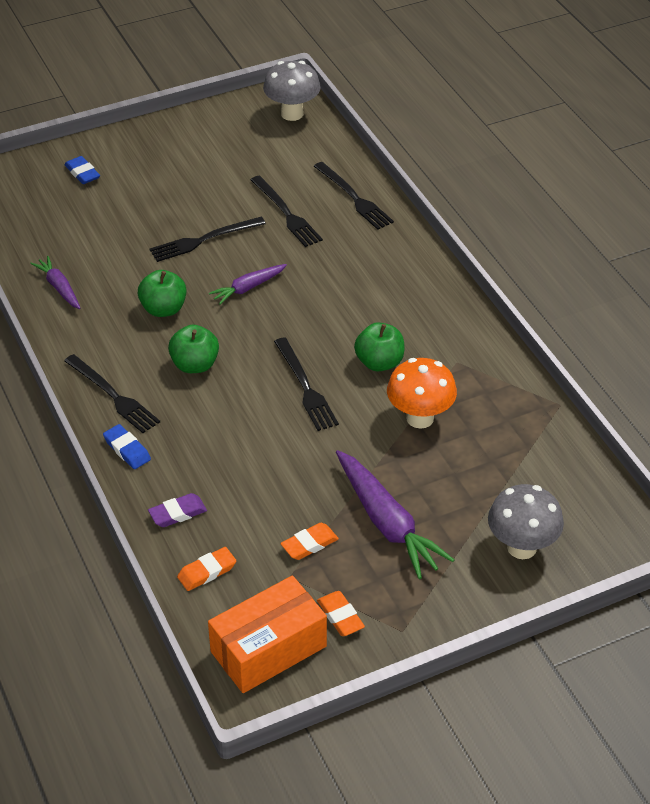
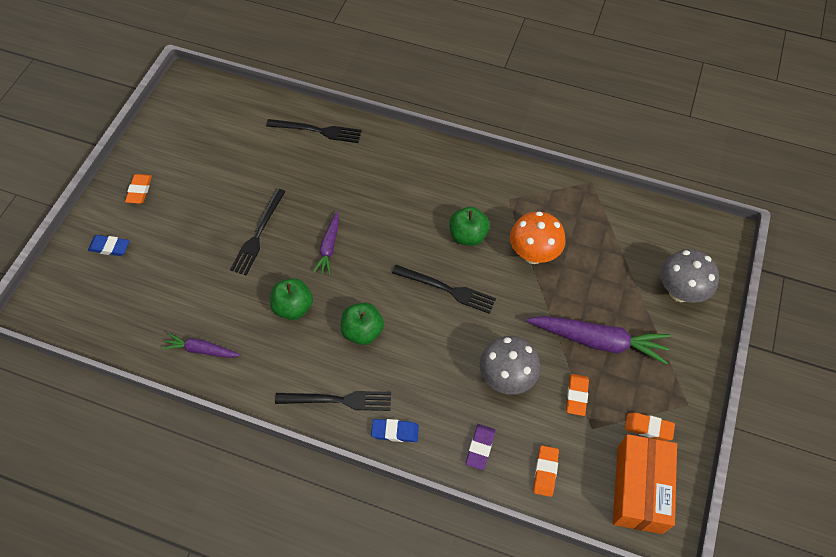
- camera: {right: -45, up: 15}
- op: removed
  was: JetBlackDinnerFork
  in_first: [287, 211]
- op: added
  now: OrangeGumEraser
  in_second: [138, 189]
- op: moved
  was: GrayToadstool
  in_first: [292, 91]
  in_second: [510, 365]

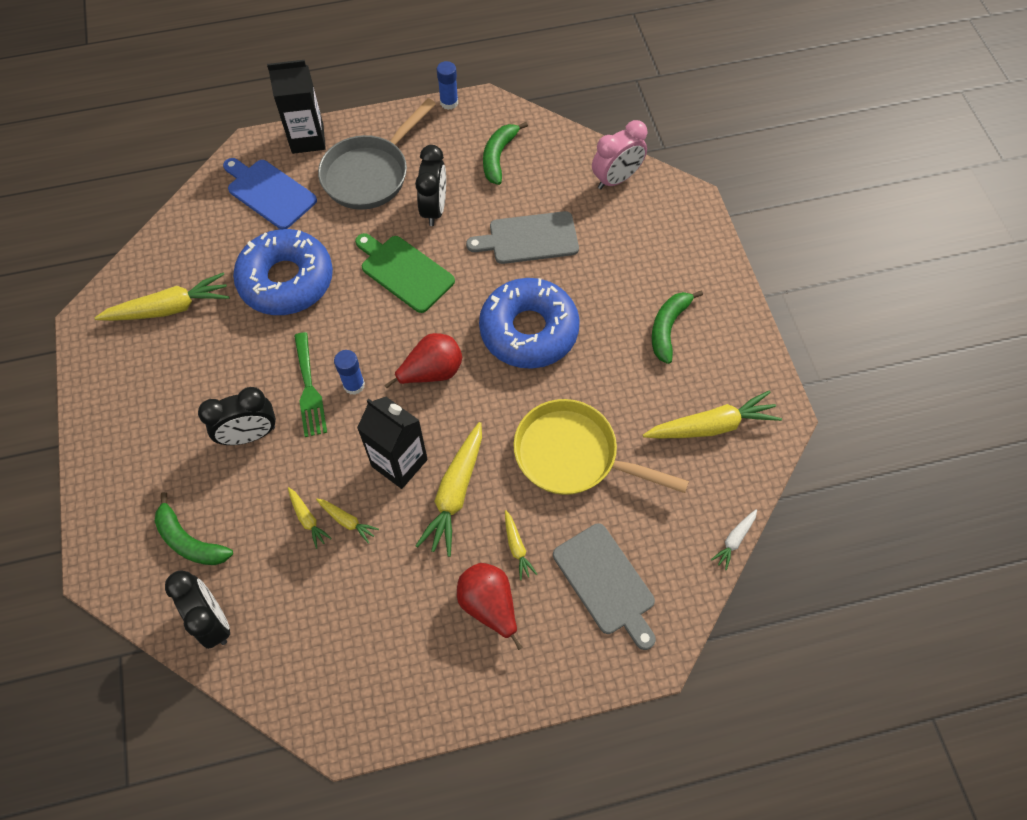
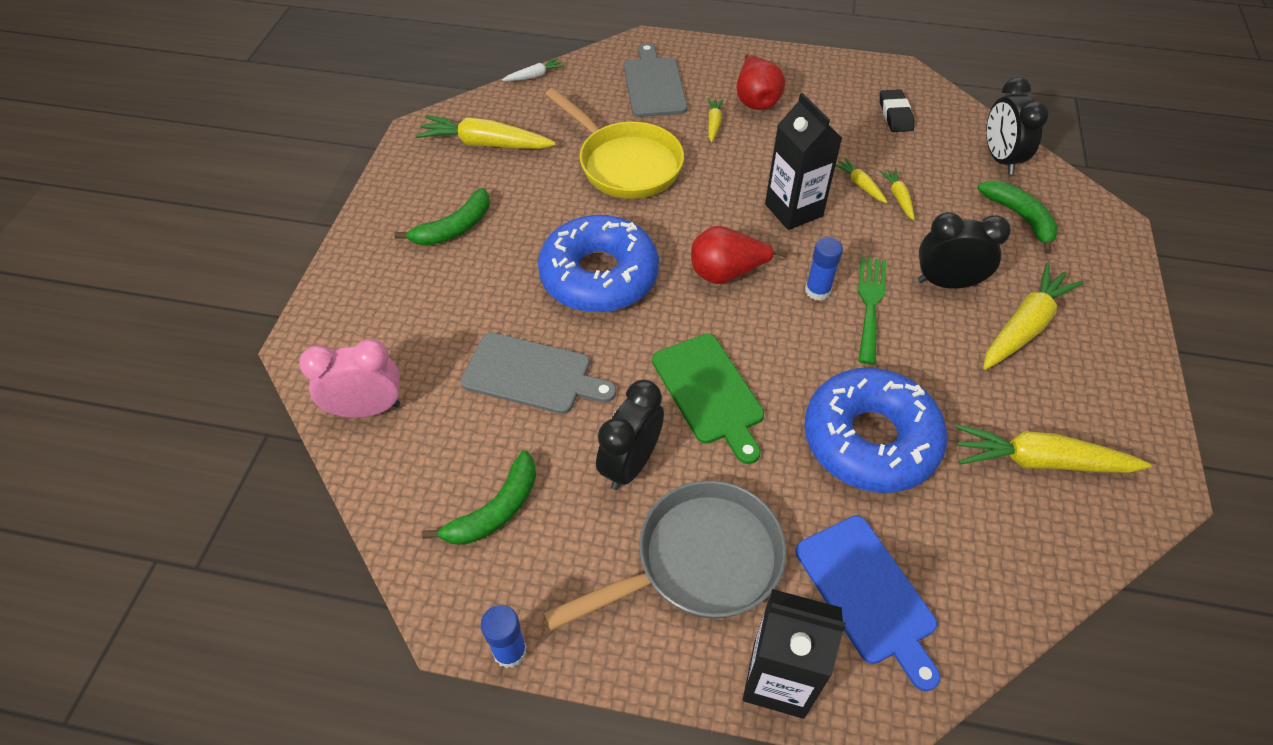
- camera: {right: -155, up: -10}
- op: added
  now: JetBlackGumEraser
  in_second: [897, 110]
- op: moved
  was: YellowToyCarrot
  in_first: [449, 489]
  in_second: [1033, 316]

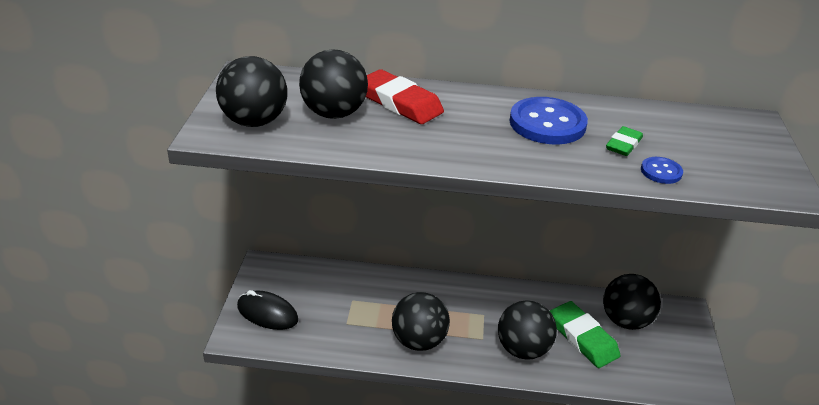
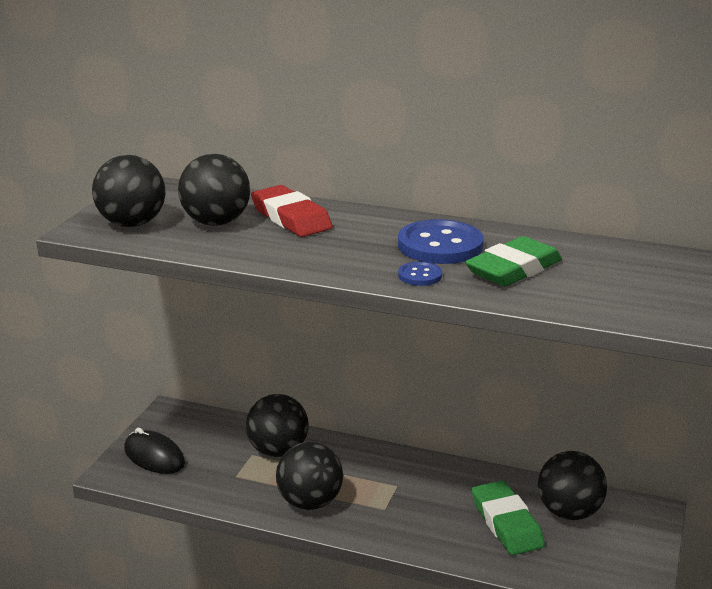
- camera: {right: 15, up: -10}
- op: moved
  was: JetBlackPlayBall
  in_first: [527, 330]
  in_second: [277, 425]
- op: moved
  was: BlueButton
  in_first: [662, 170]
  in_second: [420, 274]
- op: resized
  was: GreenGumEraser
  in_first: [624, 141]
  in_second: [513, 261]
  ratio: 1.78

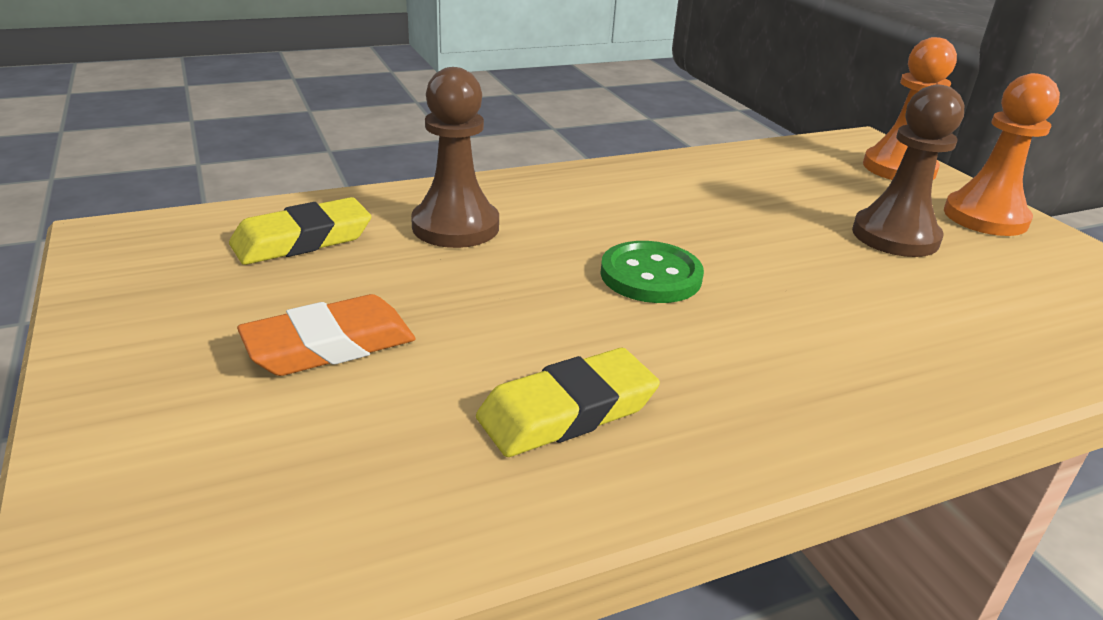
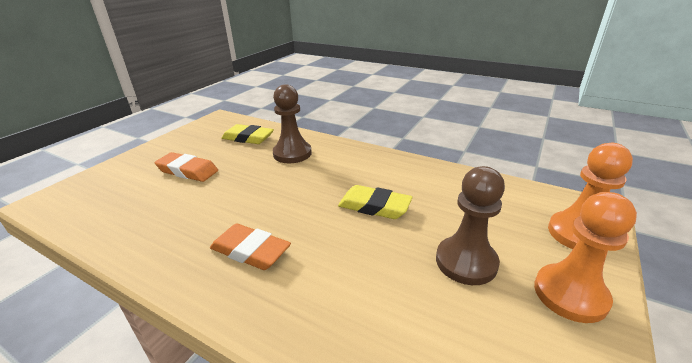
- camera: {right: 55, up: 0}
- op: removed
  was: GreenButton
  in_first: [652, 272]
- op: added
  now: OrangeGumEraser
  in_second: [250, 246]
- op: moved
  was: YellowGumEraser
  in_first: [568, 402]
  in_second: [375, 202]

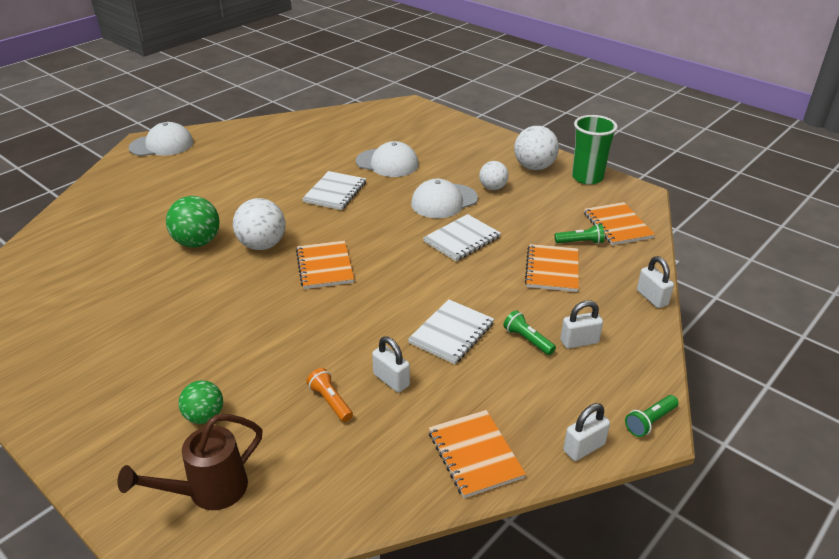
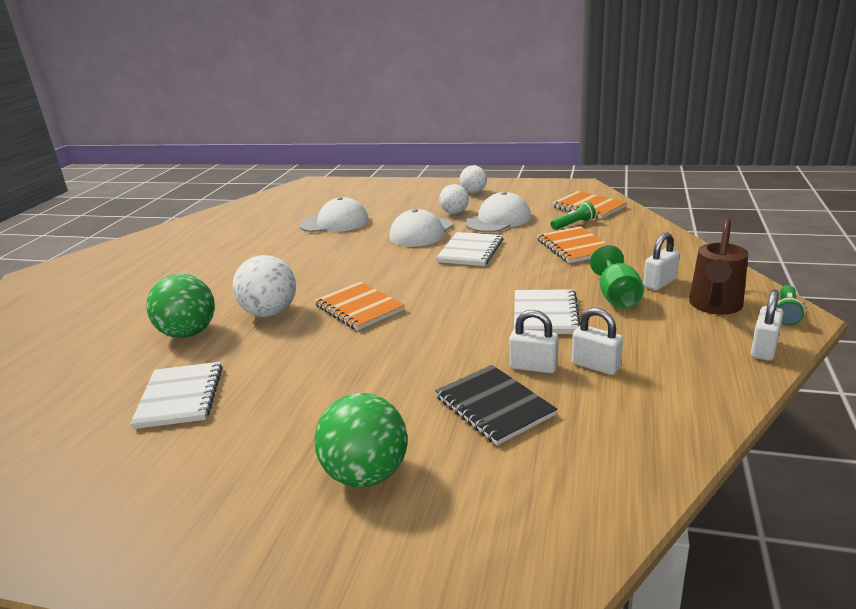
- camera: {right: -25, up: -10}
- op: removed
  was: OrangeNotepad
  in_first: [477, 454]
- op: removed
  was: GreenBeaker
  in_first: [595, 150]
- op: moved
  was: DarkBrownWateringPot
  in_first: [190, 462]
  in_second: [718, 266]
- op: moved
  was: SnowWhiteBaseballCap
  in_first: [161, 139]
  in_second: [498, 211]
- op: moved
  was: SnowWhiteNotepad
  in_first: [334, 190]
  in_second: [176, 395]
- op: moved
  was: SnowWhiteLock
  in_first: [655, 282]
  in_second: [597, 341]
- op: replaced
  was: OrangeTorch
  now: JetBlackNotepad
  in_first: [329, 395]
  in_second: [496, 405]
- op: replaced
  was: GreenTorch
  now: GreenGoblet
  in_first: [529, 332]
  in_second: [617, 277]
- op: resized
  was: GreenPlayBall
  in_first: [201, 402]
  in_second: [361, 440]
  ratio: 1.57
- op: resized
  was: SnowWhitePlayBall
  in_first: [536, 148]
  in_second: [473, 179]
  ratio: 0.64

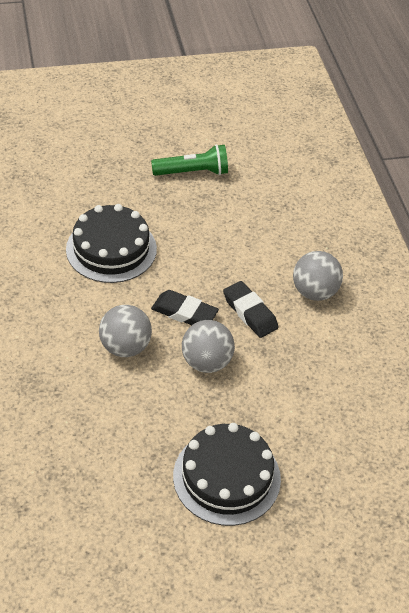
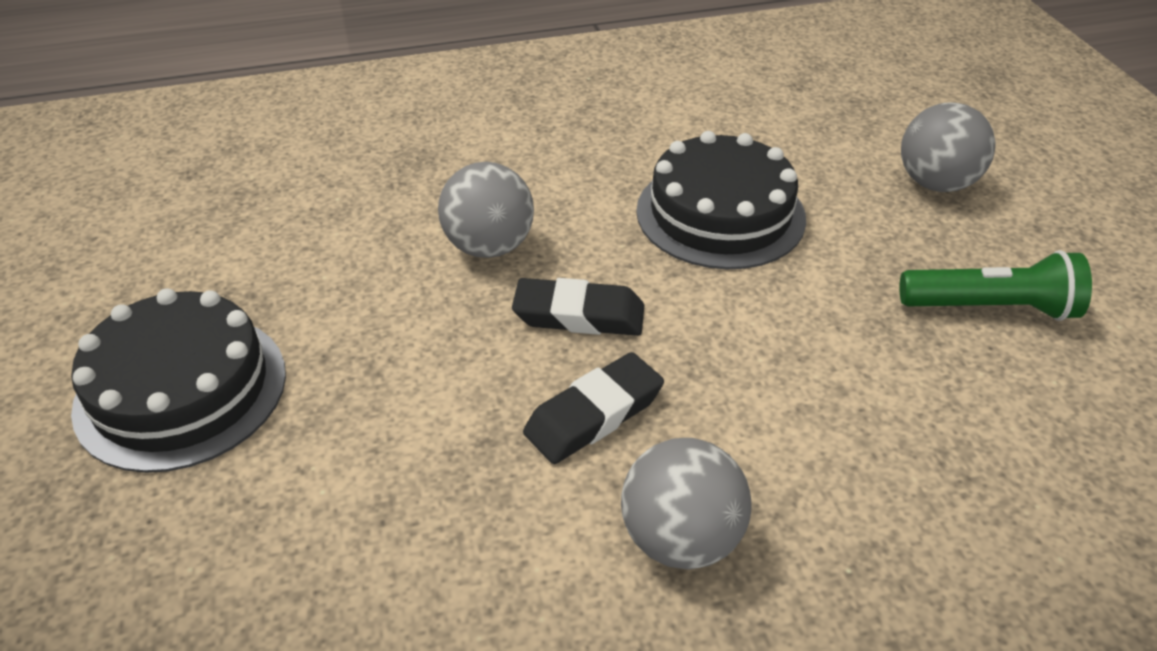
- camera: {right: 90, up: -5}
- op: moved
  was: GrayPlayBall
  in_first: [208, 346]
  in_second: [948, 147]
- op: turned
  was: GreenTorch
  in_first: [189, 160]
  in_second: [996, 285]
  clockwise: -75
- op: turned
  was: JetBlackGumEraser
  in_first: [185, 307]
  in_second: [578, 307]
  clockwise: 75

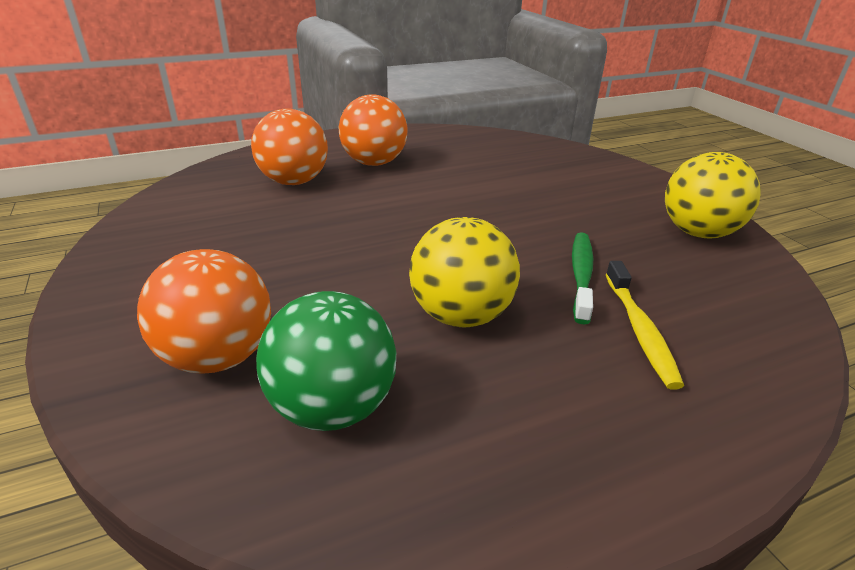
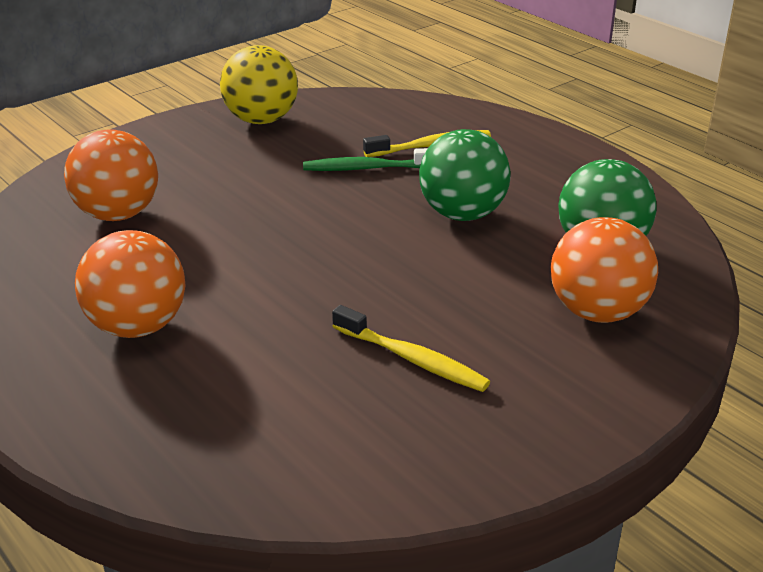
- camera: {right: -105, up: 0}
- op: added
  now: YellowToothbrush
  in_second: [411, 348]
- op: moved
  was: OrangePlayBall
  in_first: [289, 146]
  in_second: [111, 175]
- op: recoloured
  was: YellowPlayBall
  now: GreenPlayBall
  in_first: [464, 272]
  in_second: [465, 175]

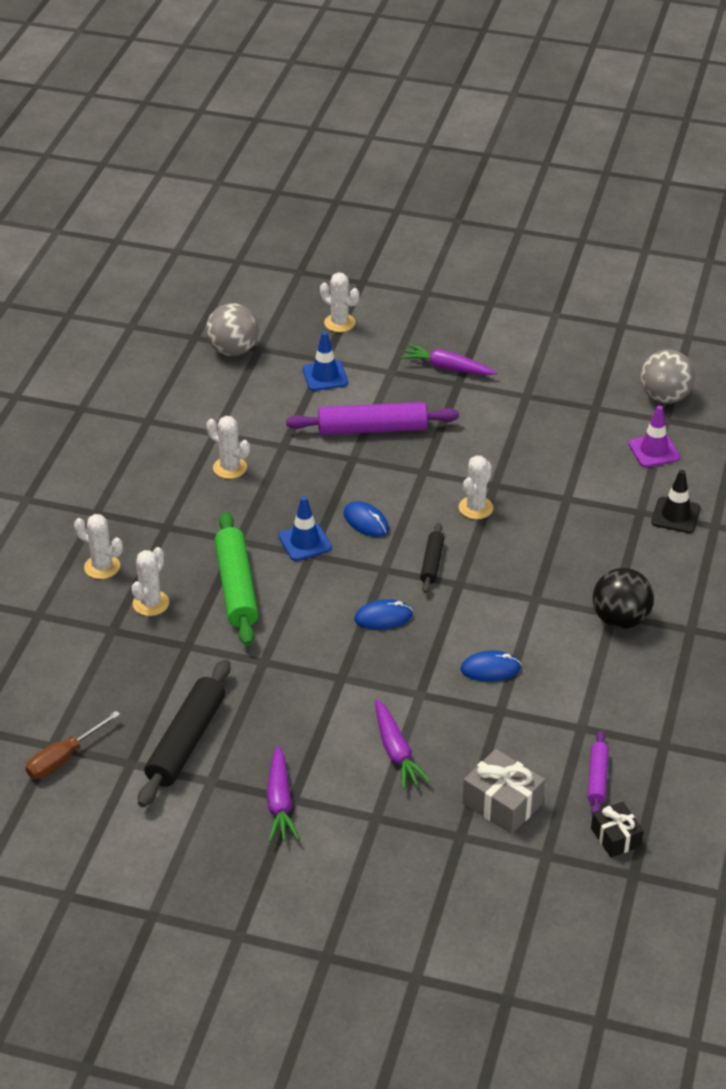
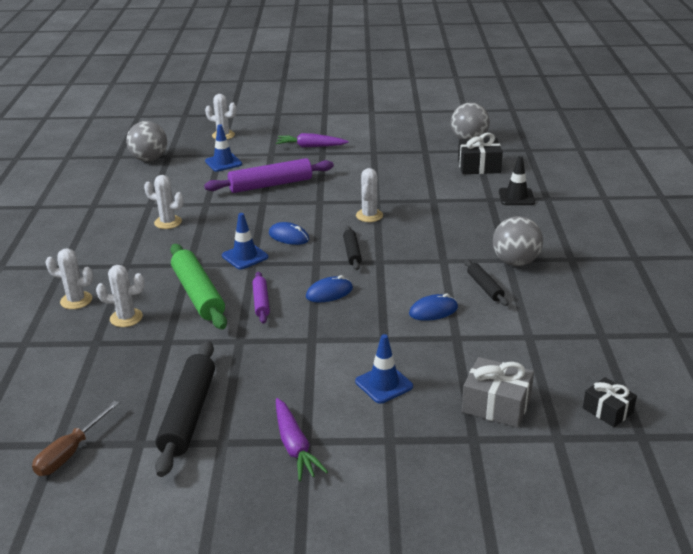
- camera: {right: -15, up: -10}
- op: added
  now: JetBlackDoughRoller
  in_second: [486, 282]
- op: moved
  was: VioletDoughRoller
  in_first: [598, 772]
  in_second: [261, 298]
- op: replaced
  was: VioletToyCarrot
  now: BlueRoadCone
  in_first: [403, 744]
  in_second: [384, 369]
- op: replaced
  was: VioletRoadCone
  now: JetBlackPresent
  in_first: [654, 436]
  in_second: [480, 153]
- op: recoloured
  was: JetBlackPlayBall
  now: GrayPlayBall
  in_first: [623, 598]
  in_second: [518, 241]
- op: turned
  was: SnowWhiteSaguaroCactus
  in_first: [150, 581]
  in_second: [120, 296]
  clockwise: 75

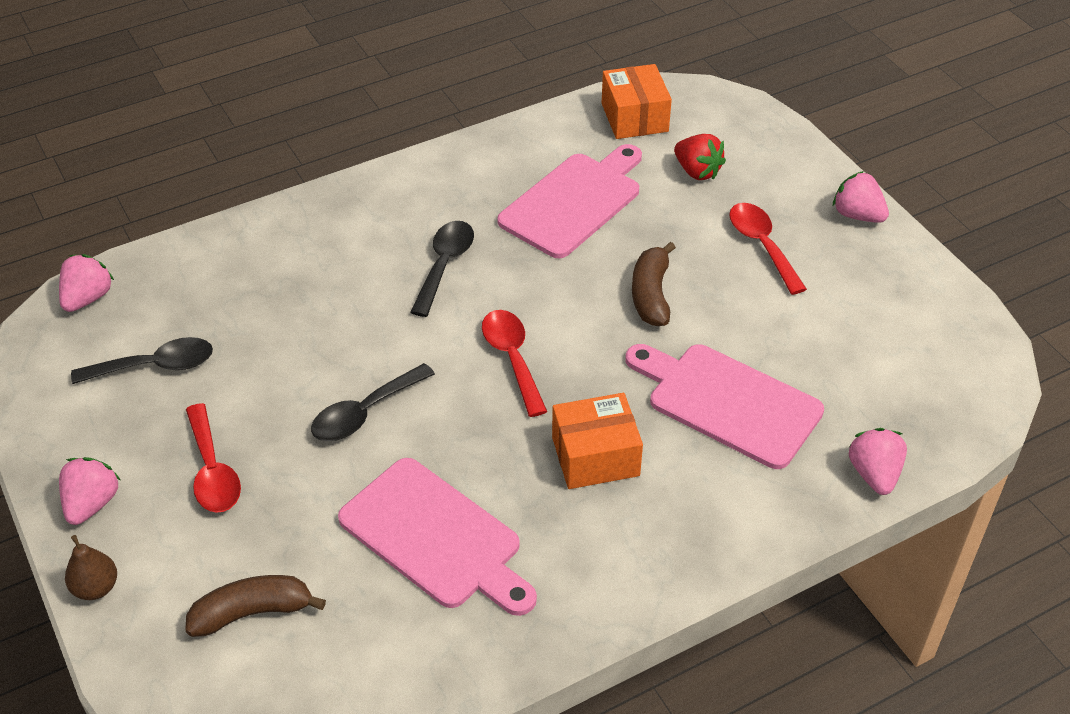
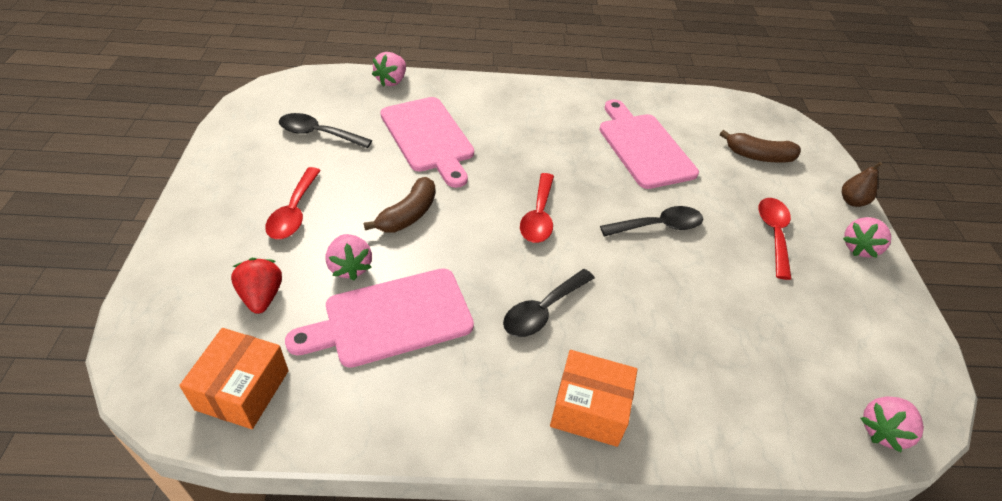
- camera: {right: -155, up: 0}
- op: moved
  was: JetBlackTeaspoon
  in_first: [142, 360]
  in_second: [325, 130]
- op: moved
  was: OrangeParcel
  in_first: [597, 441]
  in_second: [593, 398]
- op: moved
  was: RosePinkToyStrawberry
  in_first: [861, 197]
  in_second: [349, 257]

